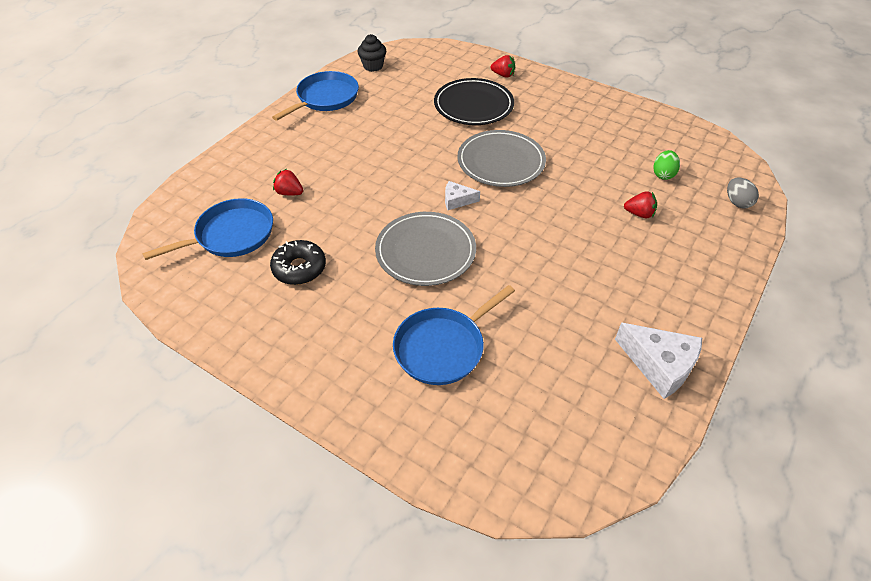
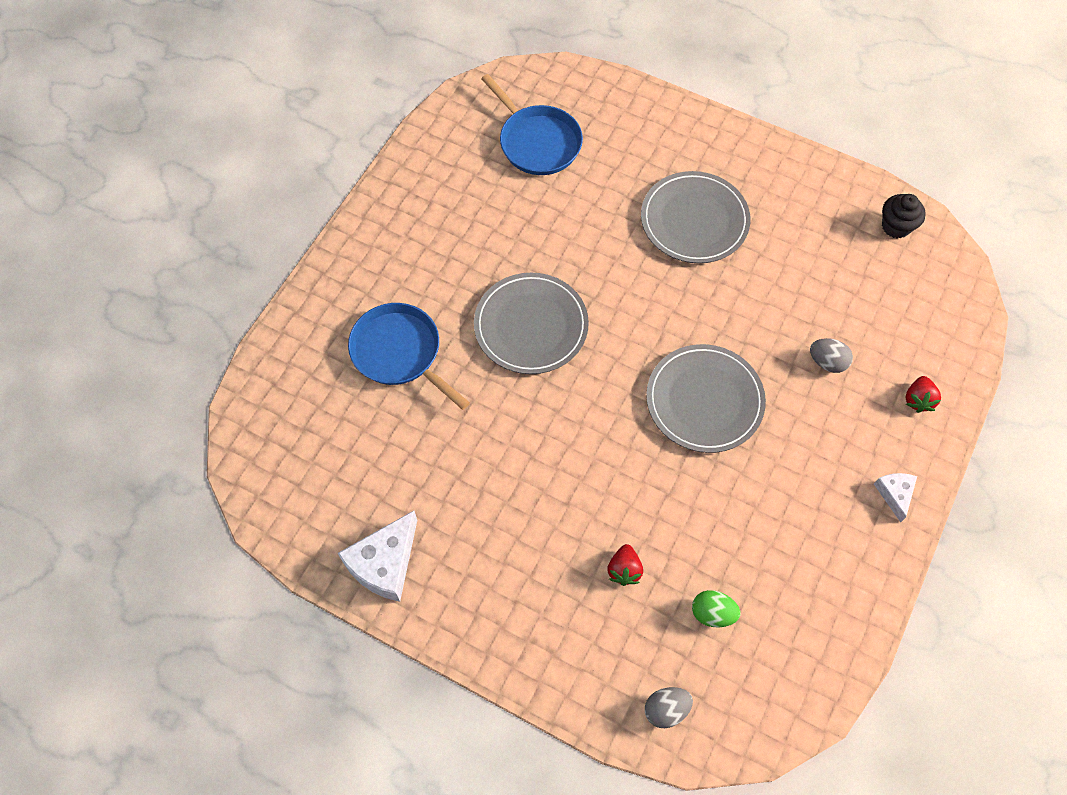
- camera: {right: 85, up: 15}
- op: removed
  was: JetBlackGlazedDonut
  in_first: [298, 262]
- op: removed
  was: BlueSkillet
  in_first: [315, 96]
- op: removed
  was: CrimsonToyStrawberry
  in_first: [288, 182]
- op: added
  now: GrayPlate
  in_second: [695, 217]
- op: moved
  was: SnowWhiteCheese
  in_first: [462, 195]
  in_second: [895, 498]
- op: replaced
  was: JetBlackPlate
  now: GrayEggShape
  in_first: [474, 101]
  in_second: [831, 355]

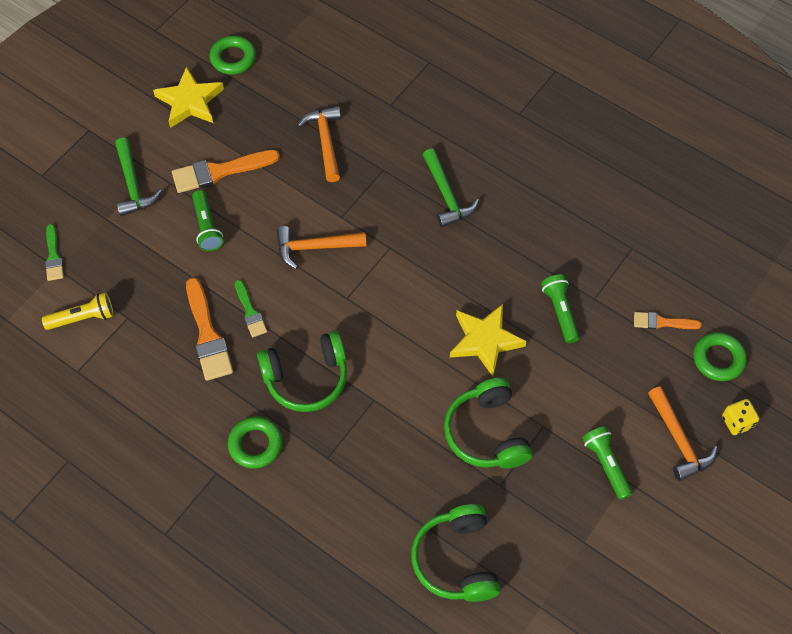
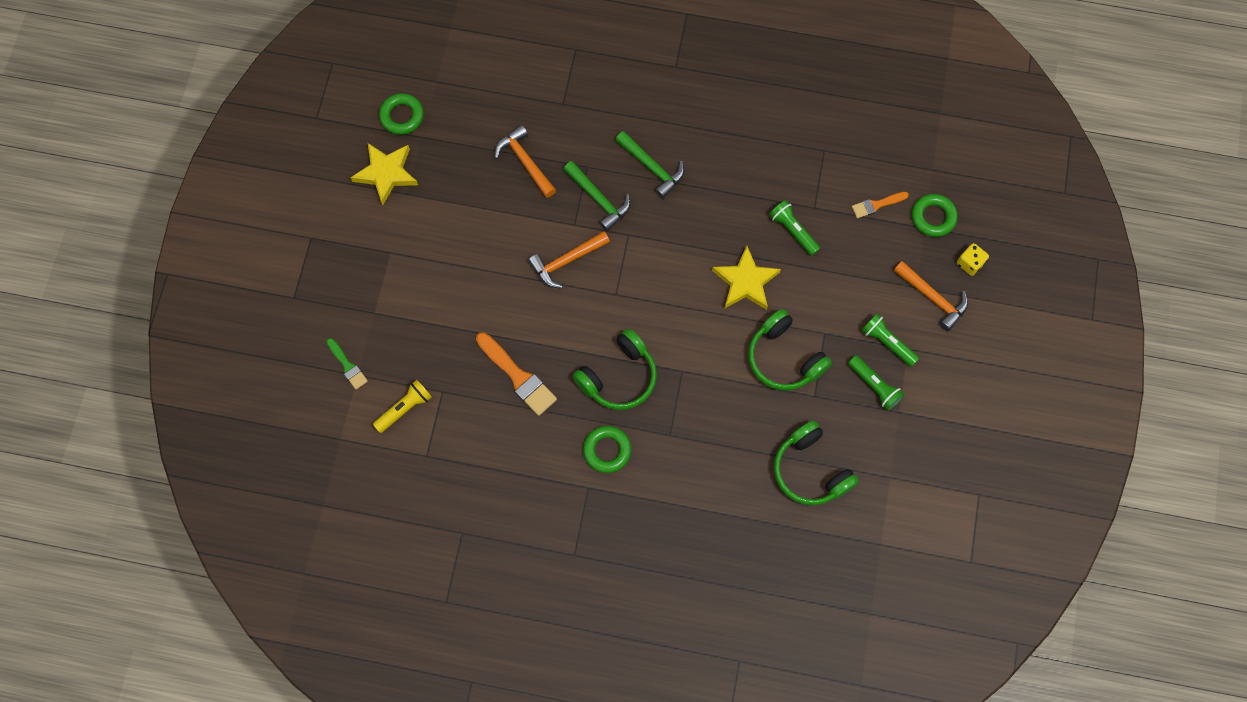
- camera: {right: -25, up: 10}
- op: removed
  was: OrangeBrush
  in_first: [226, 171]
- op: removed
  was: GreenBrush
  in_first: [251, 308]
- op: moved
  was: GreenHammer
  in_first: [138, 177]
  in_second: [597, 196]
- op: moved
  was: GreenTorch
  in_first: [207, 220]
  in_second: [876, 383]

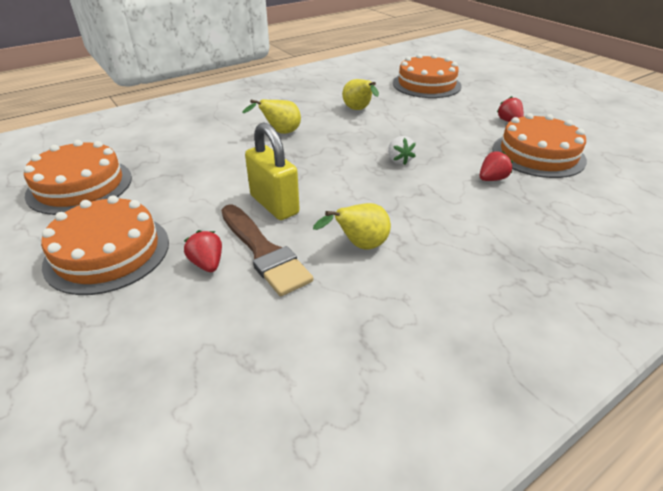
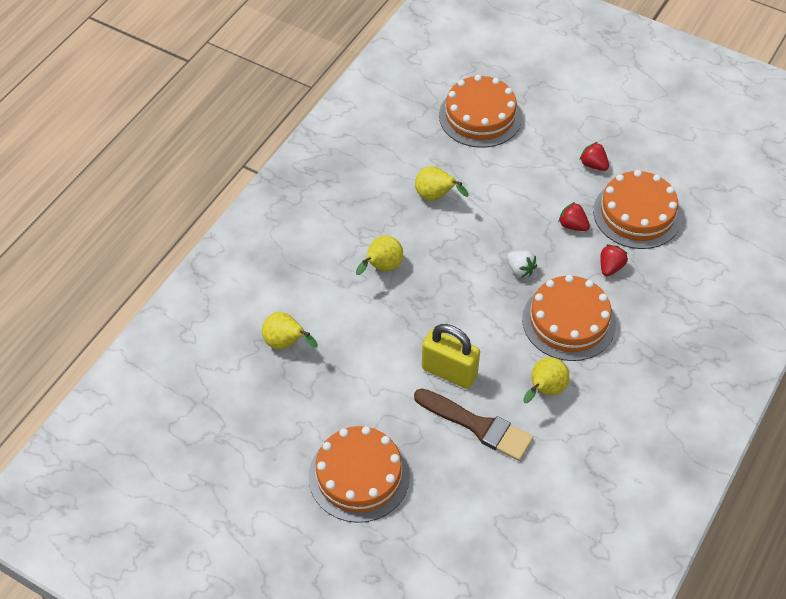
- camera: {right: -25, up: 15}
- op: added
  now: YellowPearFruit
  in_second: [290, 331]
- op: moved
  was: OrangeLayerCake
  in_first: [78, 177]
  in_second: [569, 318]
- op: moved
  was: CrimsonToyStrawberry
  in_first: [203, 251]
  in_second: [574, 216]

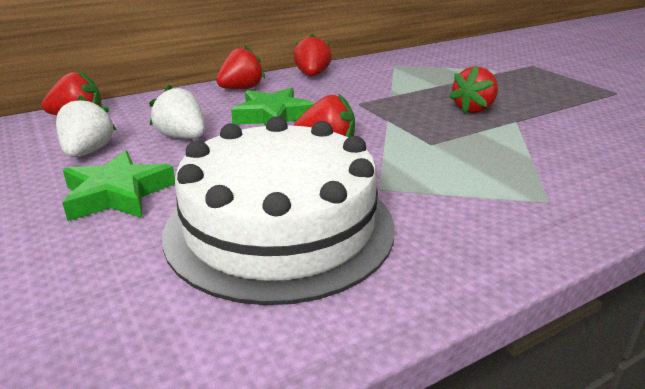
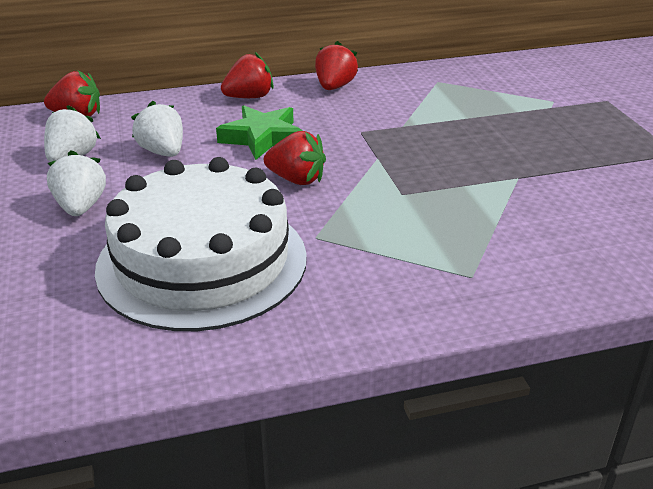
- camera: {right: 15, up: 5}
- op: removed
  was: CrimsonToyStrawberry
  in_first: [473, 90]
- op: replaced
  was: GreenStarShape
  now: SnowWhiteToyStrawberry
  in_first: [118, 185]
  in_second: [76, 183]

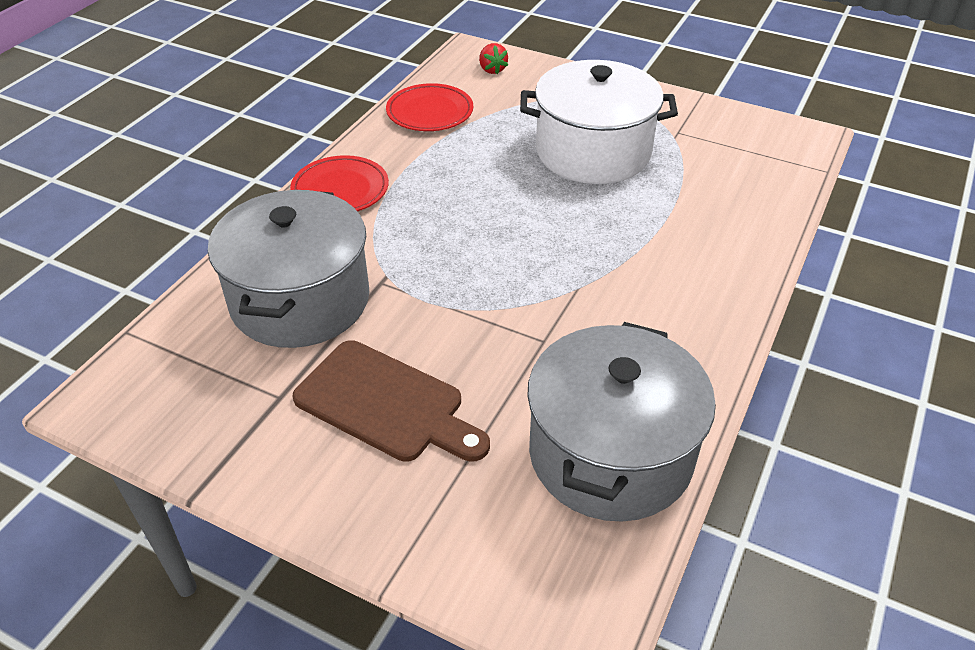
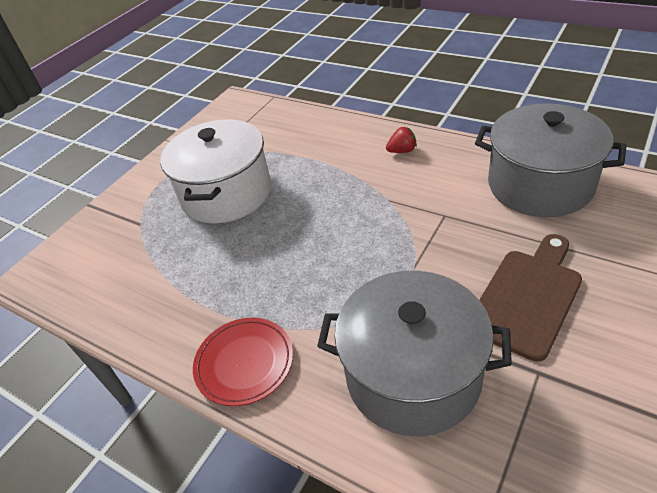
- camera: {right: -80, up: 0}
- op: removed
  was: CrimsonPlate
  in_first: [429, 107]
- op: moved
  was: CrimsonToyStrawberry
  in_first: [493, 58]
  in_second: [401, 140]

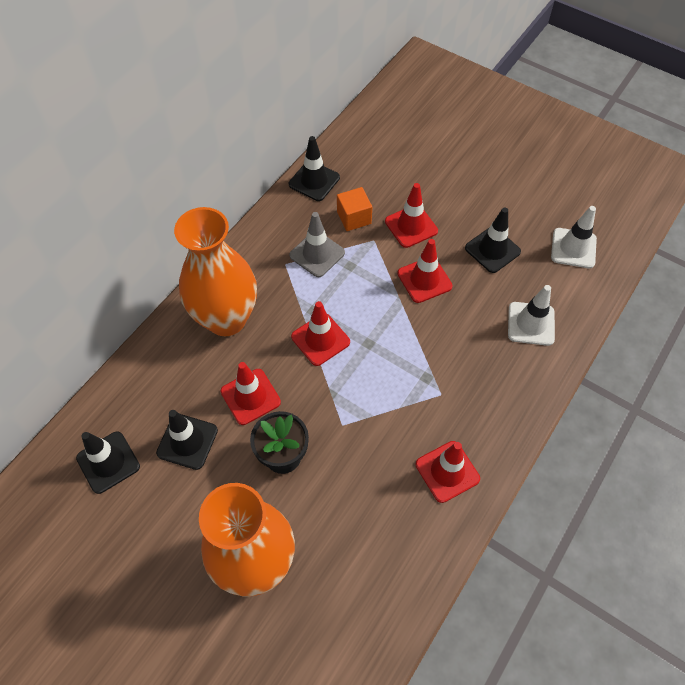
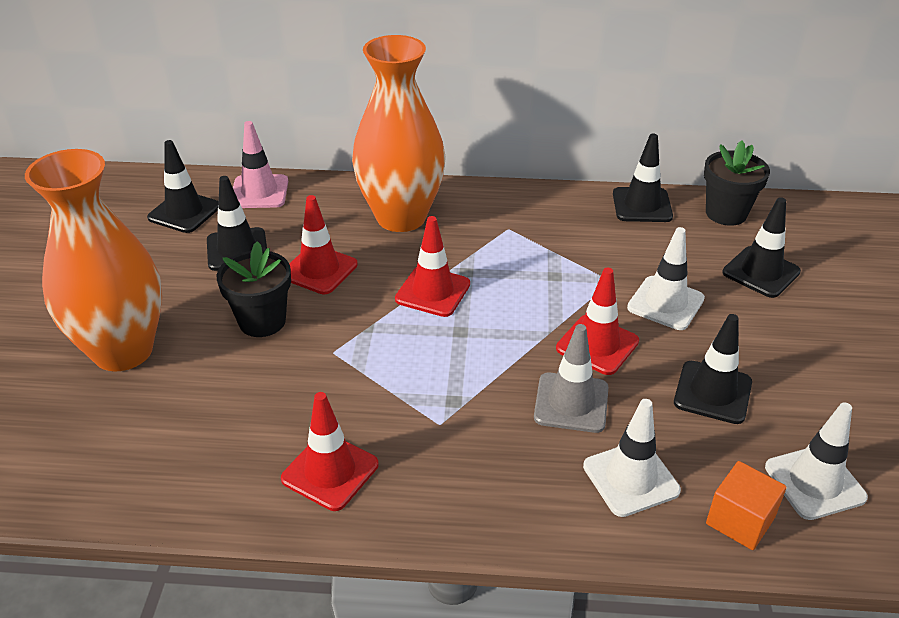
- camera: {right: 60, up: -20}
- op: added
  now: RosePinkRoadCone
  in_second: [260, 164]
- op: added
  now: JetBlackPottedPlant
  in_second: [737, 183]
- op: added
  now: JetBlackRoadCone
  in_second: [761, 247]
- op: moved
  was: GrayRoadCone
  in_first: [317, 244]
  in_second: [571, 378]
- op: moved
  was: OrangeBlock
  in_first: [354, 209]
  in_second: [746, 505]
- op: recoloured
  was: CrimsonRoadCone
  now: SnowWhiteRoadCone
  in_first: [411, 215]
  in_second: [666, 278]

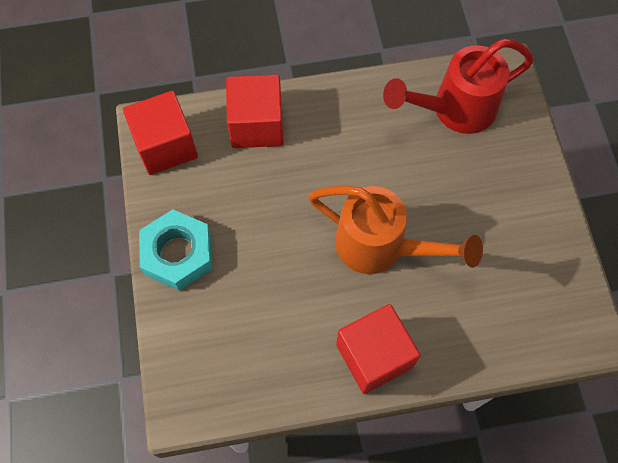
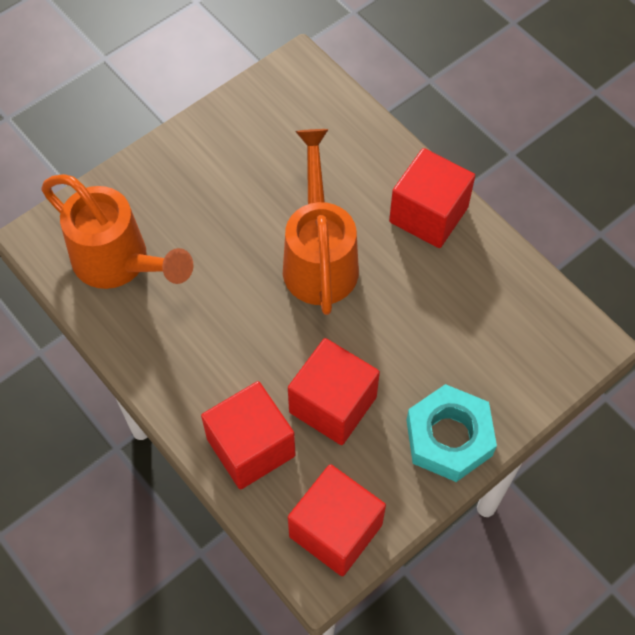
- camera: {right: -120, up: -5}
- op: added
  now: CrimsonBlock
  in_second: [334, 391]
- op: recoloured
  was: CrimsonWateringPot
  now: OrangeWateringPot
  in_first: [458, 86]
  in_second: [117, 231]

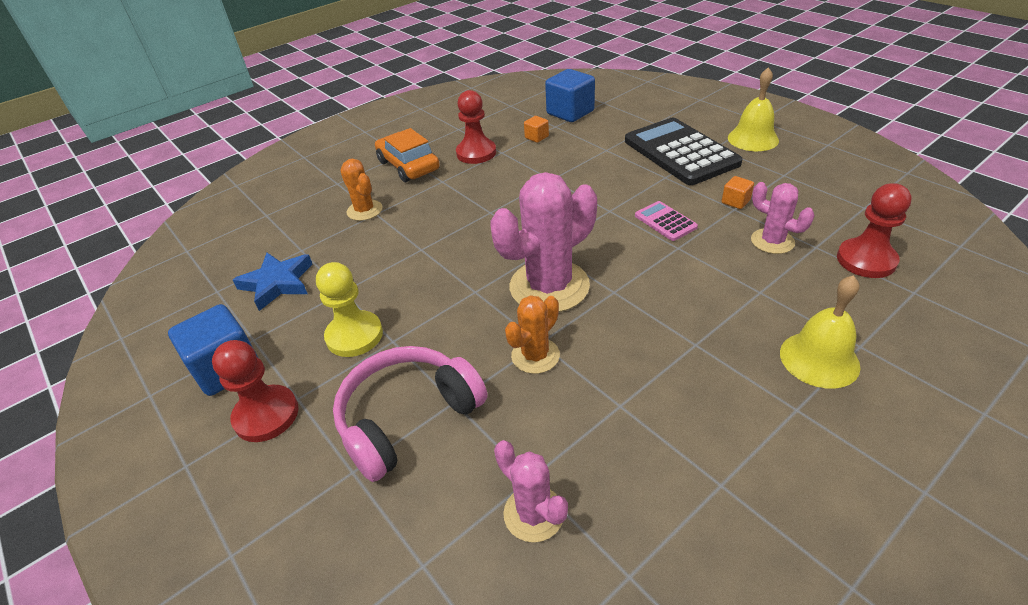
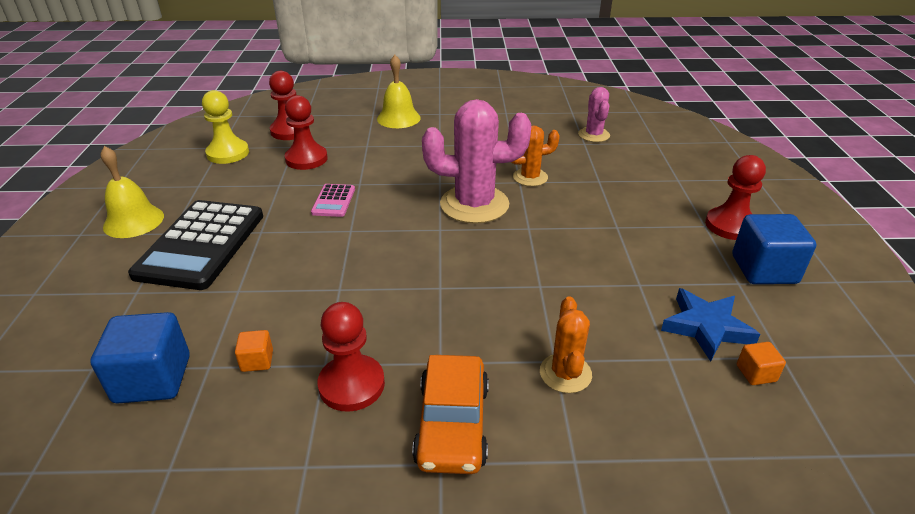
- camera: {right: -145, up: -5}
- op: removed
  was: RosePinkOverEarHeadphones
  in_first: [410, 414]
- op: moved
  was: YellowChessPawn
  in_first: [349, 309]
  in_second: [225, 127]
- op: moved
  was: OrangeBlock
  in_first: [738, 192]
  in_second: [761, 363]
- op: replaced
  was: RosePinkSaguaroCactus
  now: CrimsonChessPawn
  in_first: [783, 218]
  in_second: [306, 132]

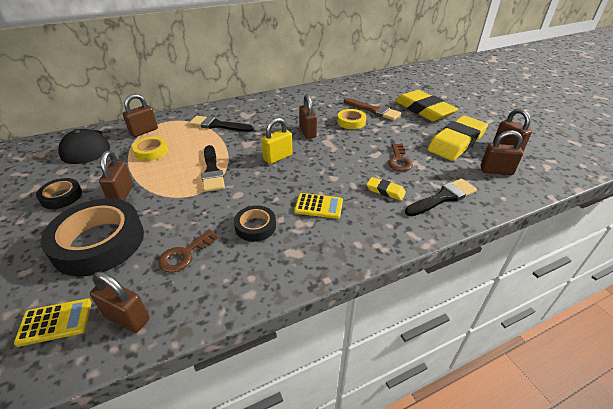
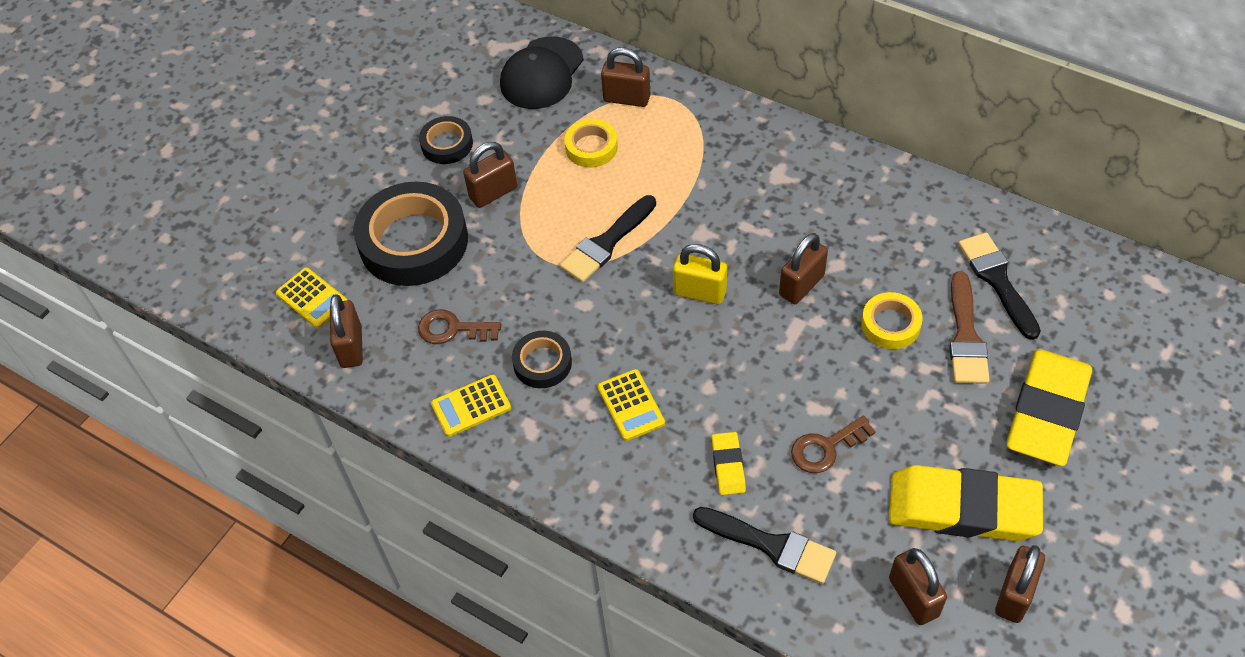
- camera: {right: 60, up: 15}
- op: added
  now: YellowPocketCalculator
  in_second: [471, 405]
- op: moved
  was: JetBlackBrush
  in_first: [221, 124]
  in_second: [999, 286]

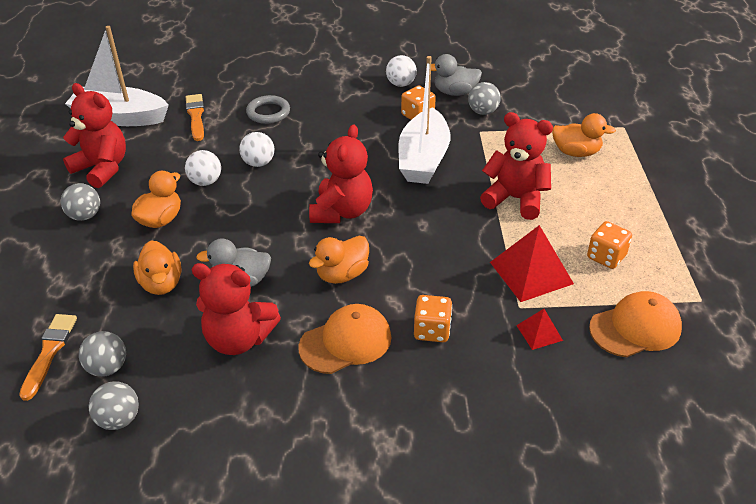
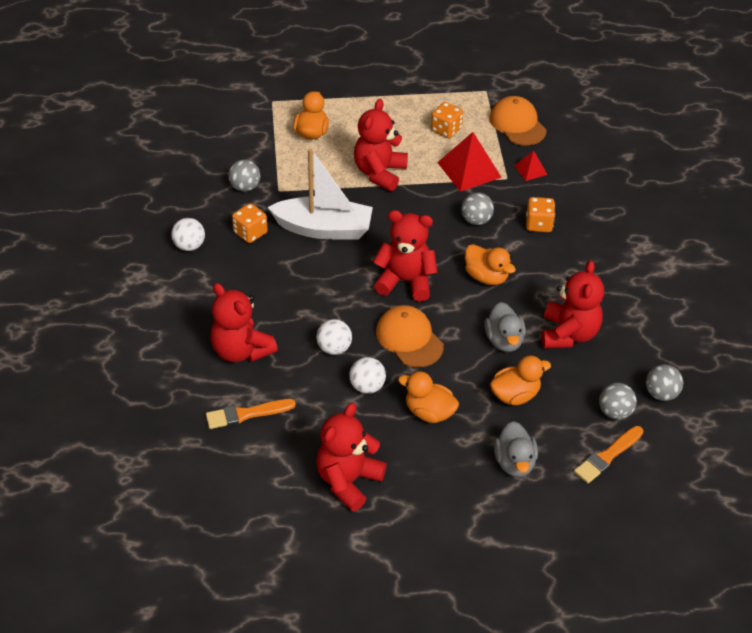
- camera: {right: -95, up: 5}
- op: removed
  was: SnowWhiteSailboat
  in_first: [117, 76]
- op: moved
  was: GrayPlayBall
  in_first: [80, 202]
  in_second: [477, 209]
- op: moved
  was: OrangeBaseballCap
  in_first: [345, 339]
  in_second: [410, 336]
- op: moved
  was: GrayRubberDuck
  in_first: [456, 75]
  in_second: [516, 449]
- op: replaced
  was: GrayRing
  now: CrimsonTeddy
  in_first: [268, 109]
  in_second: [244, 322]
- op: turned
  was: OrangeBrush
  in_first: [48, 357]
  in_second: [609, 454]
  clockwise: -45

